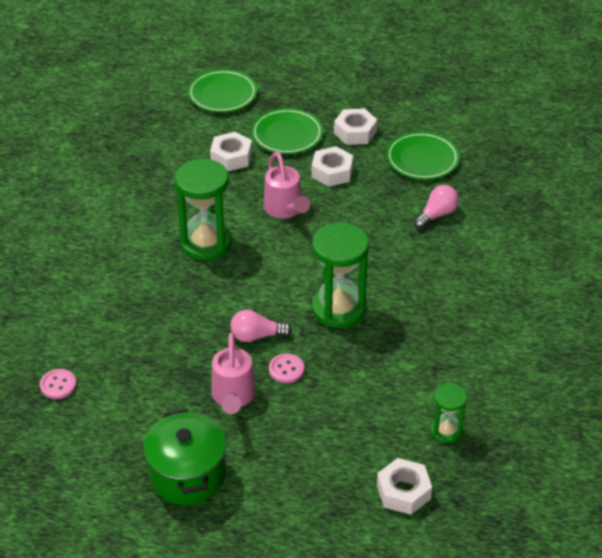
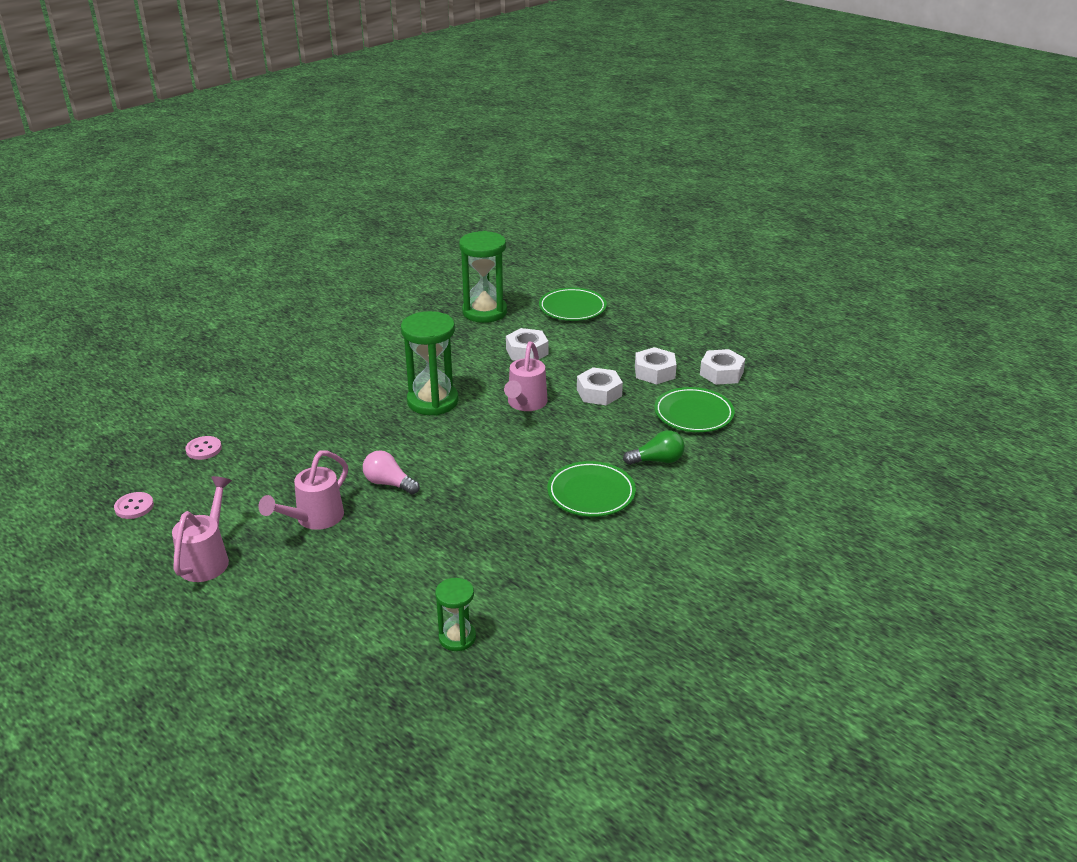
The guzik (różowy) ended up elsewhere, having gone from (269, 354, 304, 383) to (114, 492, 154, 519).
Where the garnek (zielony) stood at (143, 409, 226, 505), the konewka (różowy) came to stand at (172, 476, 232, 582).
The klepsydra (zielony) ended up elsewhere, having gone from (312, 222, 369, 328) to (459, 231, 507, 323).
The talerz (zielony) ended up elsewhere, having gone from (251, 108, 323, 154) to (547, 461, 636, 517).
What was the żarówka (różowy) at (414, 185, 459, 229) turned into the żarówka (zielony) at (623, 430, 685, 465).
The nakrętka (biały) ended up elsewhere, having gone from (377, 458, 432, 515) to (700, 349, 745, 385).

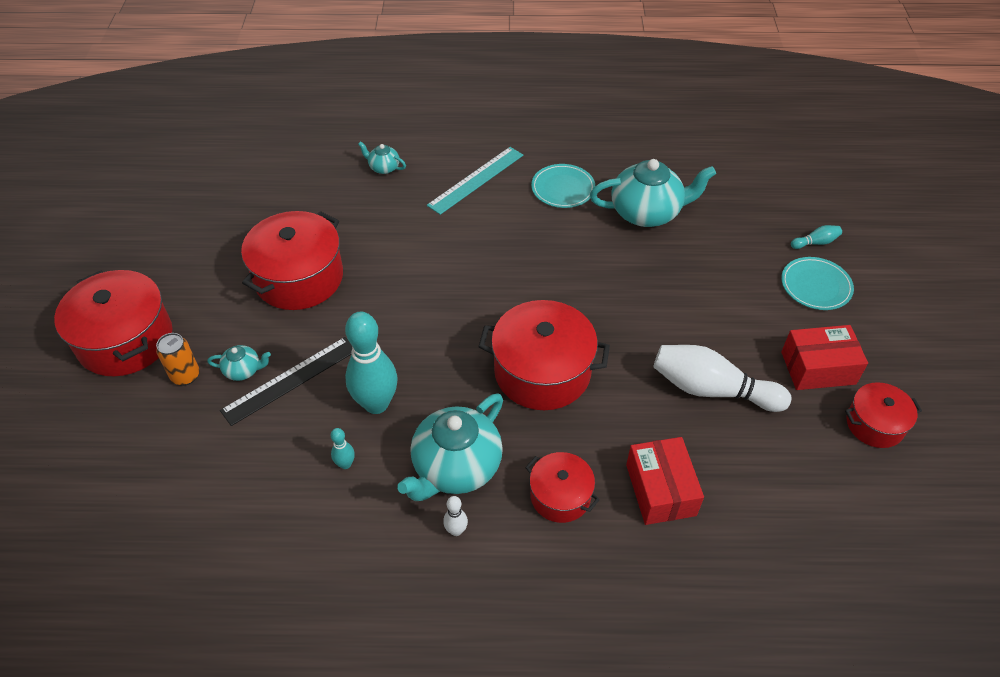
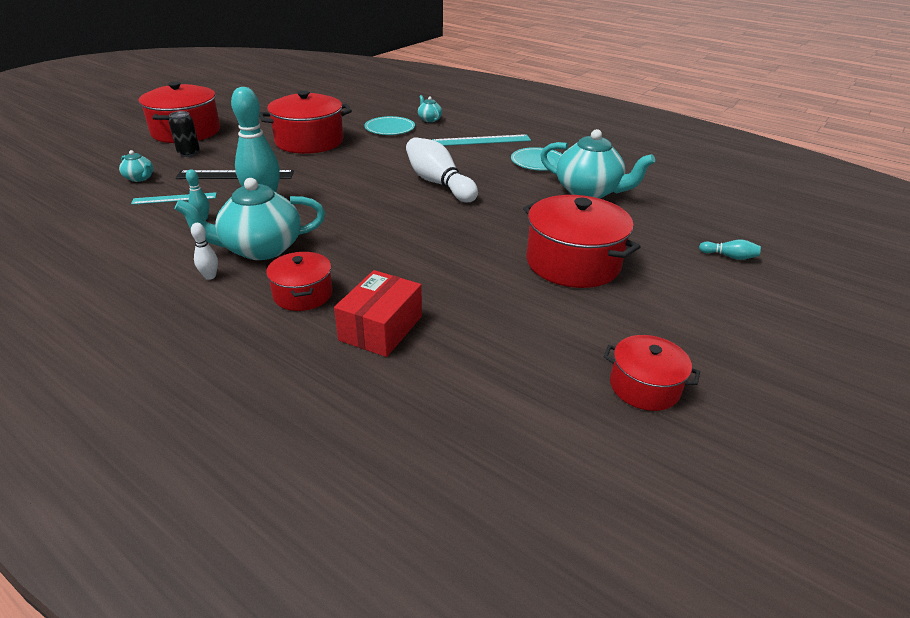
The imbryk (turkusowy) ended up elsewhere, having gone from (207, 345, 271, 381) to (119, 150, 154, 182).
The second view gained the linijka (turkusowy) at (131, 192, 217, 205).
What was the puszka (pomarańczowy) at (156, 333, 199, 386) turned into the puszka (czarny) at (169, 111, 200, 157).
The talerz (turkusowy) ended up elsewhere, having gone from (781, 257, 854, 310) to (364, 116, 415, 135).
The kręgiel (biały) ended up elsewhere, having gone from (653, 345, 791, 412) to (406, 137, 478, 202).
The garnek (czerwony) ended up elsewhere, having gone from (479, 300, 610, 410) to (523, 195, 641, 288).
The second view lost the pudełko (czerwony) at (781, 325, 868, 390).

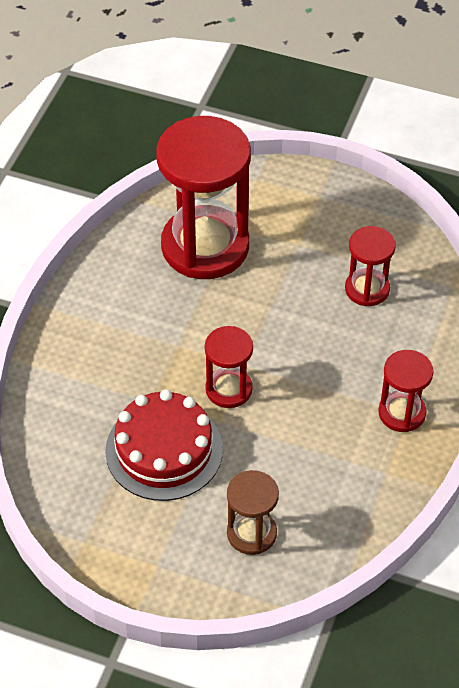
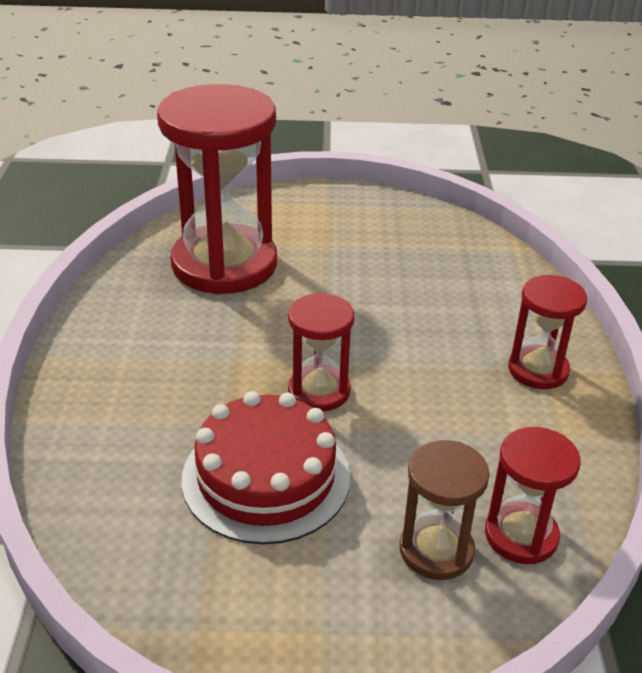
The klepsydra (czerwony) ended up elsewhere, having gone from (345, 226, 396, 306) to (485, 427, 581, 564).

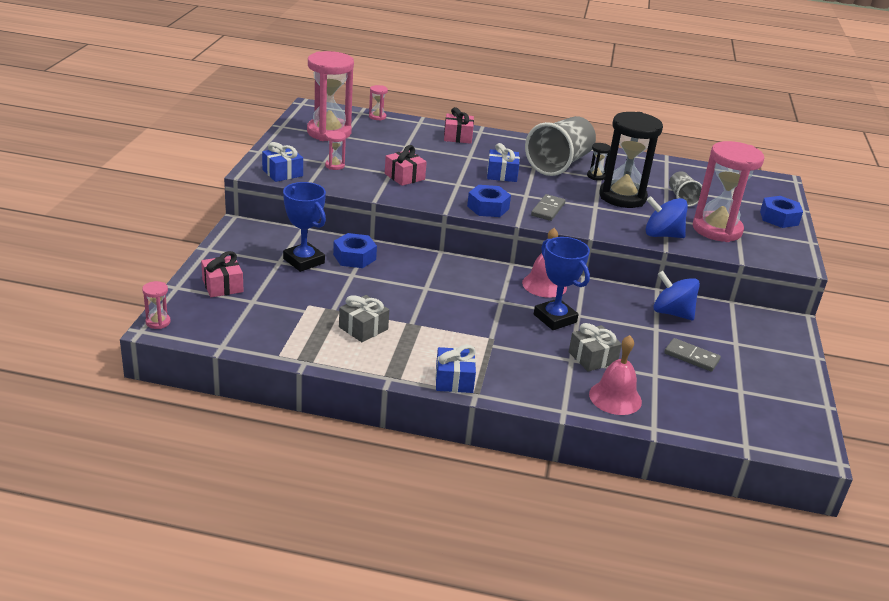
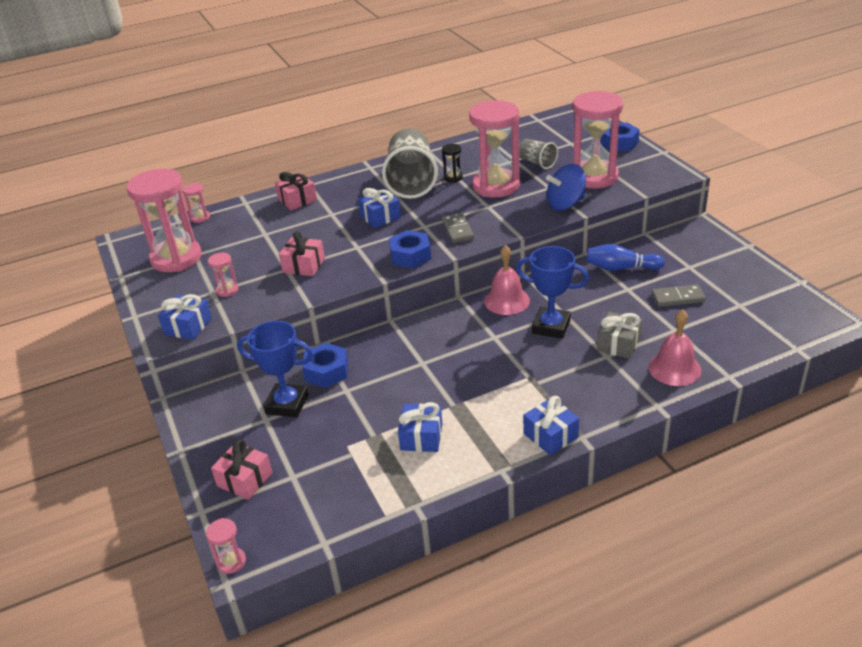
What was the prezent (szary) at (339, 295, 389, 342) turned into the prezent (niebieski) at (398, 402, 442, 452).
What was the klepsydra (czarny) at (599, 112, 663, 208) turned into the klepsydra (różowy) at (469, 100, 520, 198).
Where the bączek (niebieski) stood at (653, 271, 700, 320), the kręgiel (niebieski) came to stand at (586, 244, 665, 271).

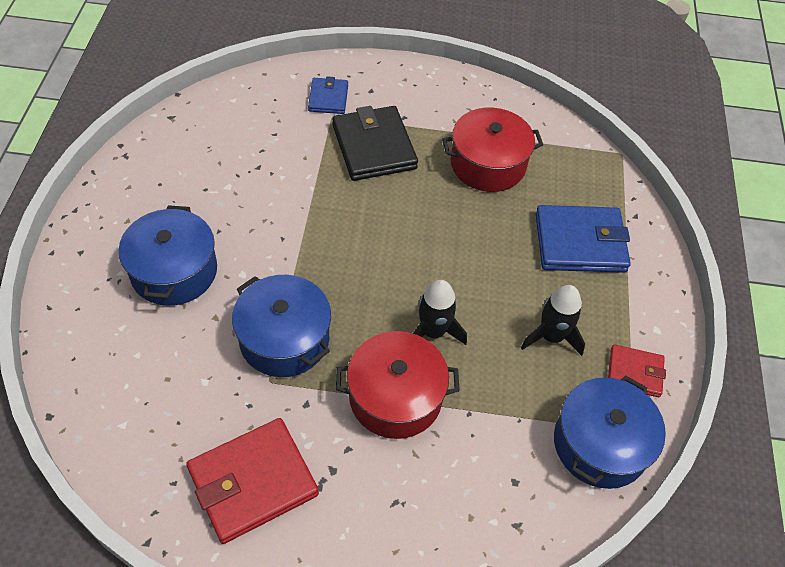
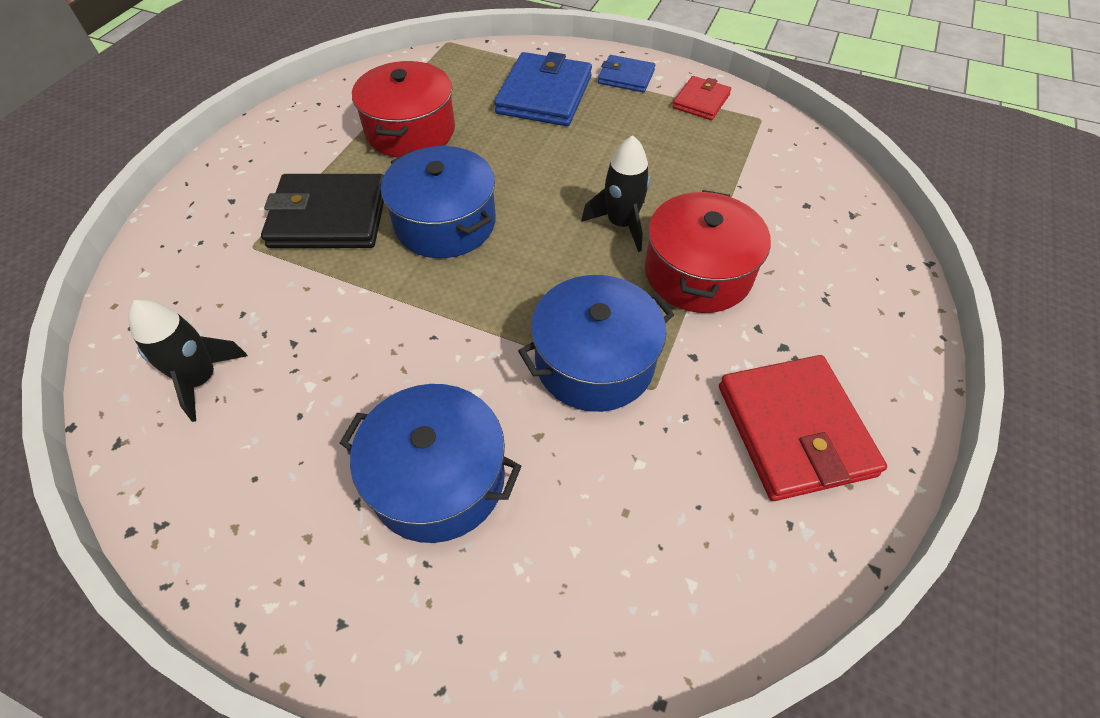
The rakieta (czarny) ended up elsewhere, having gone from (521, 285, 585, 356) to (128, 300, 248, 422).
The garnek (niebieski) ended up elsewhere, having gone from (554, 375, 666, 489) to (381, 146, 496, 258).
The portfel (niebieski) ended up elsewhere, having gone from (308, 76, 348, 114) to (598, 55, 655, 93).

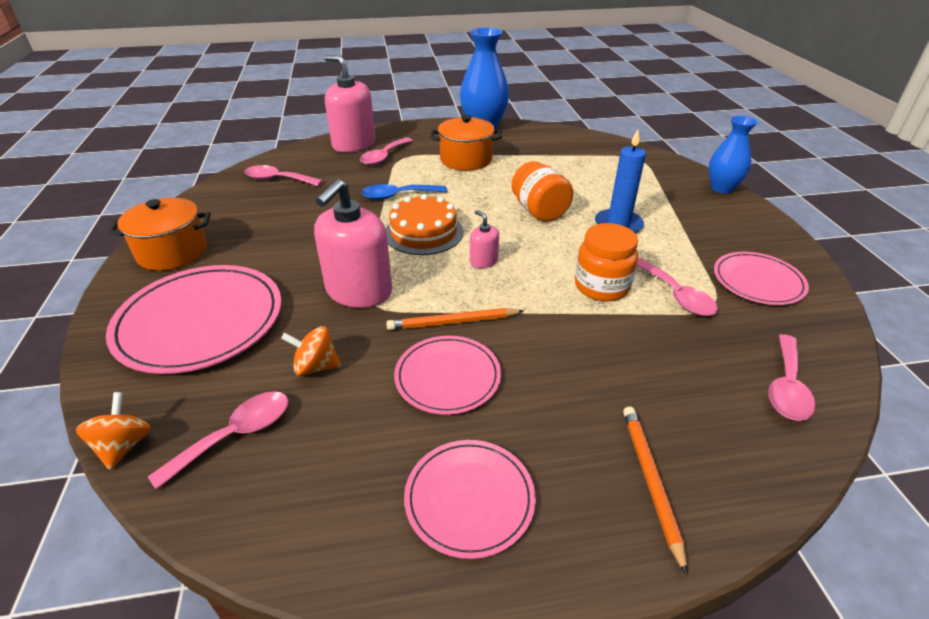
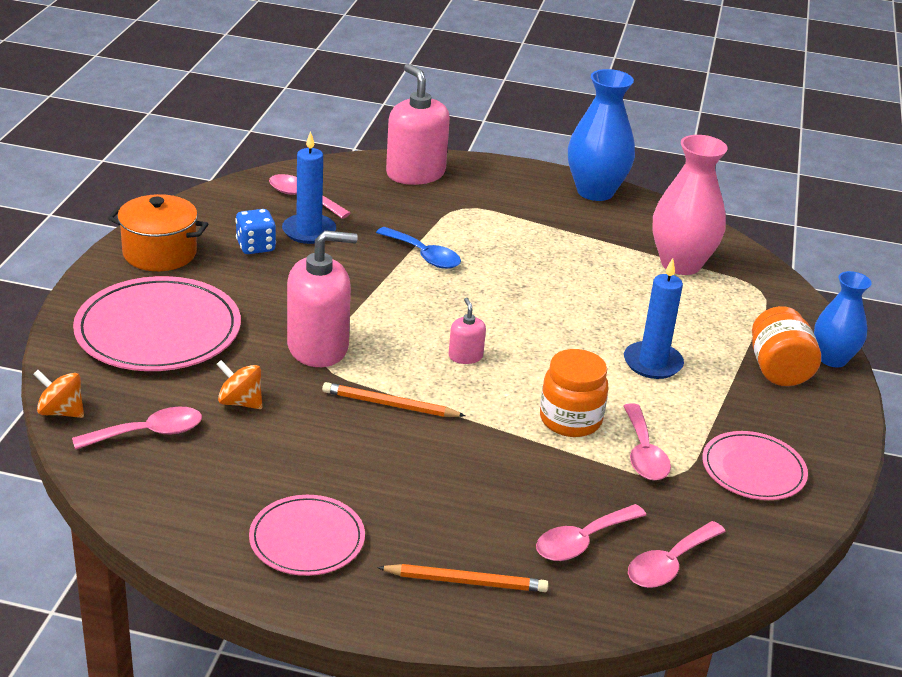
The bączek (pomarańczowy) at (76, 392, 151, 470) ended up facing another way, 90 degrees counterclockwise from before.
The second view gained the kostka do gry (niebieski) at (235, 209, 276, 254).
The second view gained the świeca (niebieski) at (282, 131, 336, 244).
The dozownik mydła (różowy) at (314, 179, 392, 308) ended up facing another way, 150 degrees counterclockwise from before.
The łyżka (niebieski) at (361, 184, 447, 200) ended up facing another way, 150 degrees counterclockwise from before.
The ołówek (pomarańczowy) at (623, 406, 687, 575) ended up facing another way, 75 degrees clockwise from before.
The łyżka (różowy) ended up elsewhere, having gone from (360, 137, 413, 165) to (536, 504, 646, 561).
The second view gained the wazon (różowy) at (652, 135, 728, 275).
The słoik (pomarańczowy) ended up elsewhere, having gone from (511, 161, 573, 222) to (752, 306, 821, 386).
The second view lost the tort (pomarańczowy) at (385, 194, 463, 255).
The second view lost the talerz (różowy) at (394, 336, 501, 415).
The second view lost the garnek (pomarańczowy) at (431, 115, 502, 171).

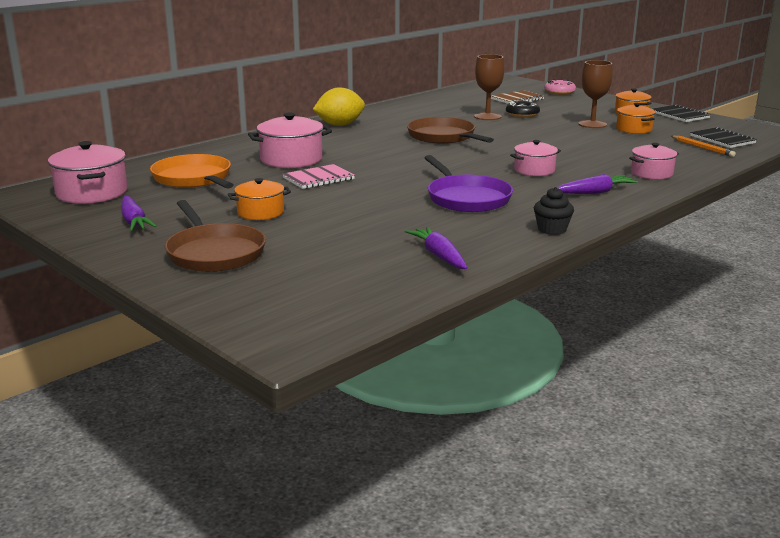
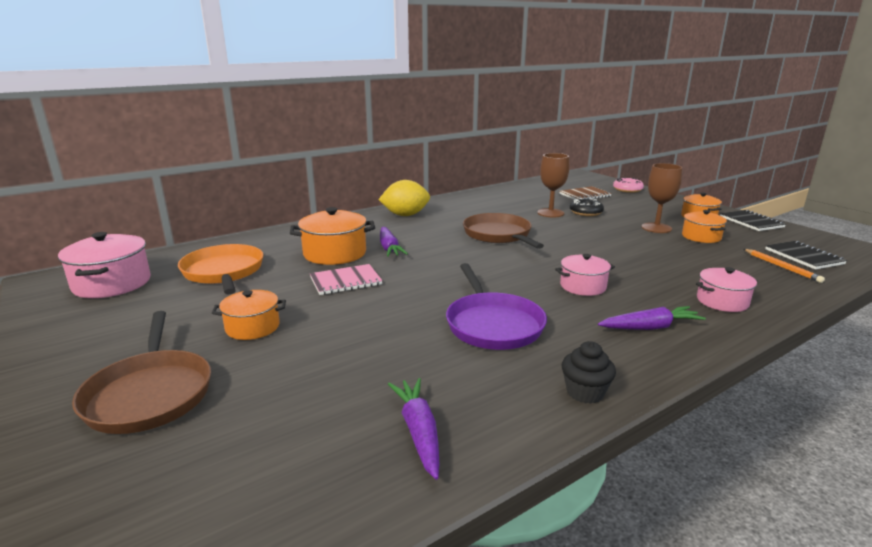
What was the garnek (różowy) at (248, 113, 332, 168) turned into the garnek (pomarańczowy) at (290, 207, 375, 265).
The marchewka (fioletowy) ended up elsewhere, having gone from (121, 196, 157, 231) to (380, 227, 408, 257).

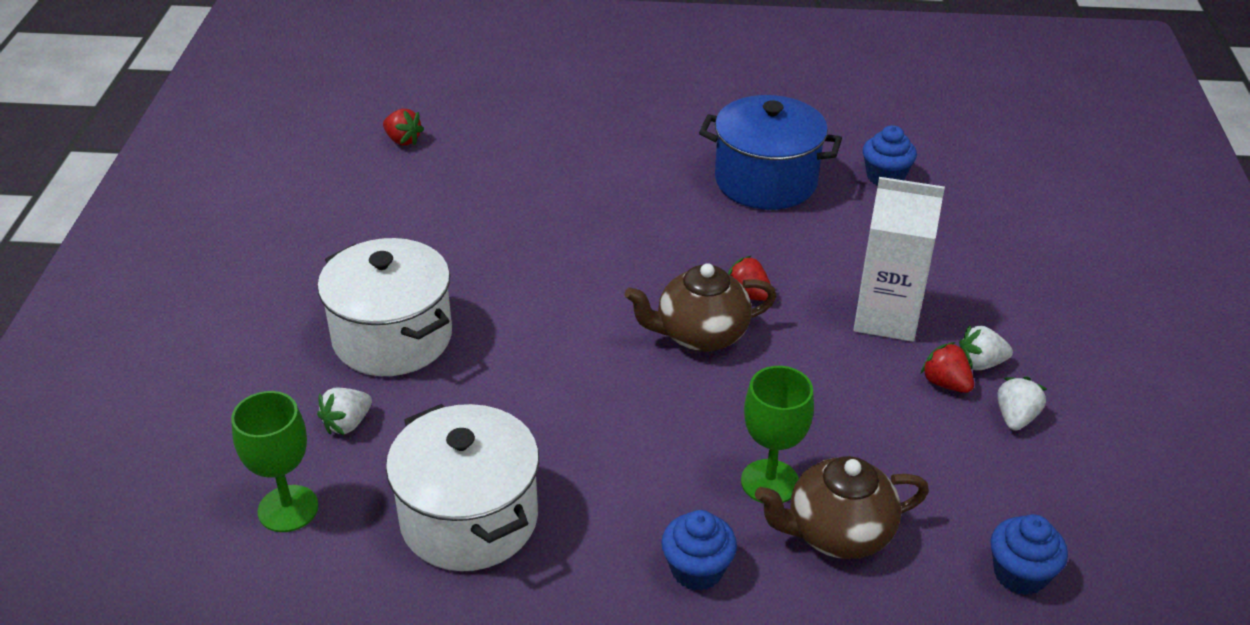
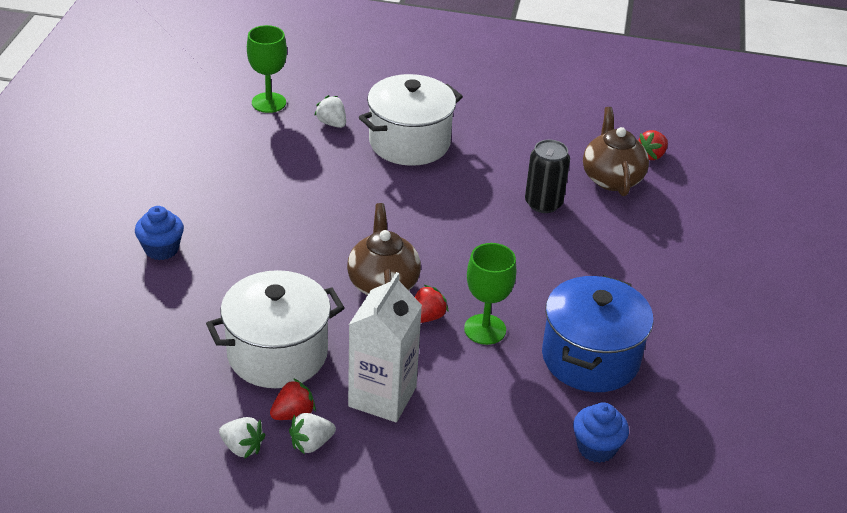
The garnek (biały) ended up elsewhere, having gone from (386, 404, 539, 571) to (206, 270, 345, 388).
The truskawka (biały) at (959, 325, 1013, 370) ended up facing another way, 120 degrees counterclockwise from before.
The kielich (zielony) ended up elsewhere, having gone from (741, 366, 814, 503) to (464, 243, 516, 345).
The second view gained the puszka (czarny) at (525, 140, 570, 213).
The imbryk (brązowy) ended up elsewhere, having gone from (755, 456, 929, 559) to (583, 107, 649, 196).
The second view lost the muffinka (niebieski) at (990, 514, 1068, 595).

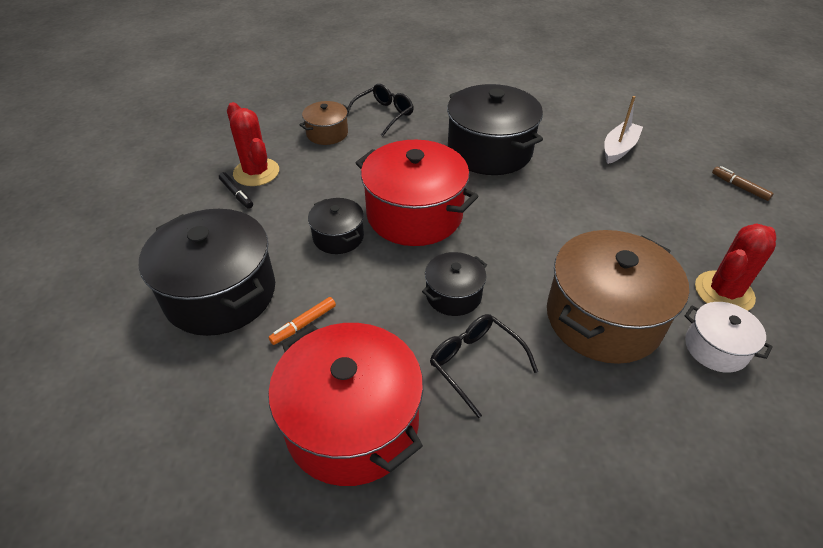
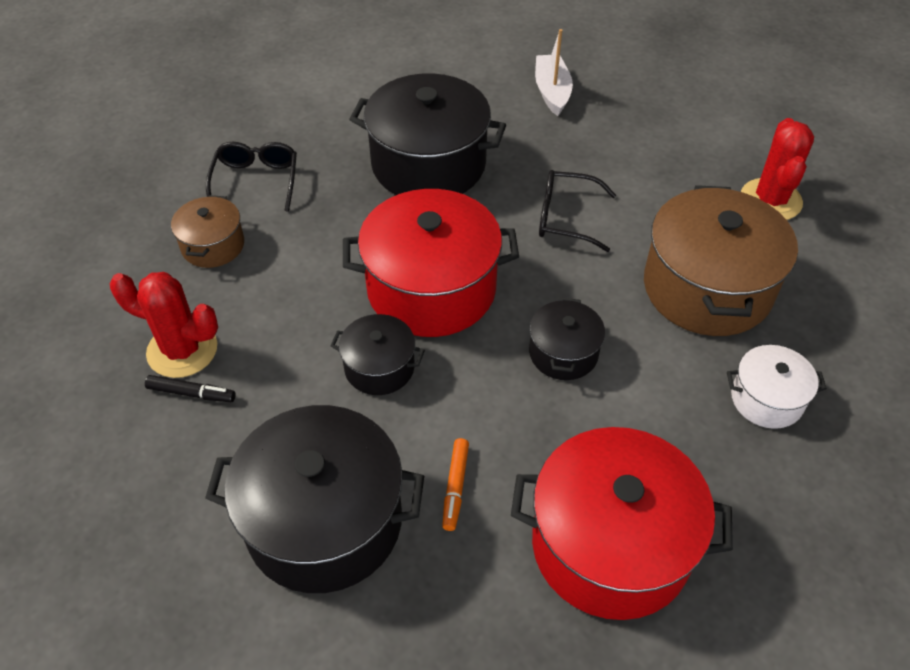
The okulary (czarny) ended up elsewhere, having gone from (430, 314, 538, 418) to (539, 170, 616, 252).
The garnek (biały) ended up elsewhere, having gone from (685, 302, 773, 373) to (727, 345, 827, 429).
The second view lost the flamaster (brązowy) at (712, 166, 774, 201).

